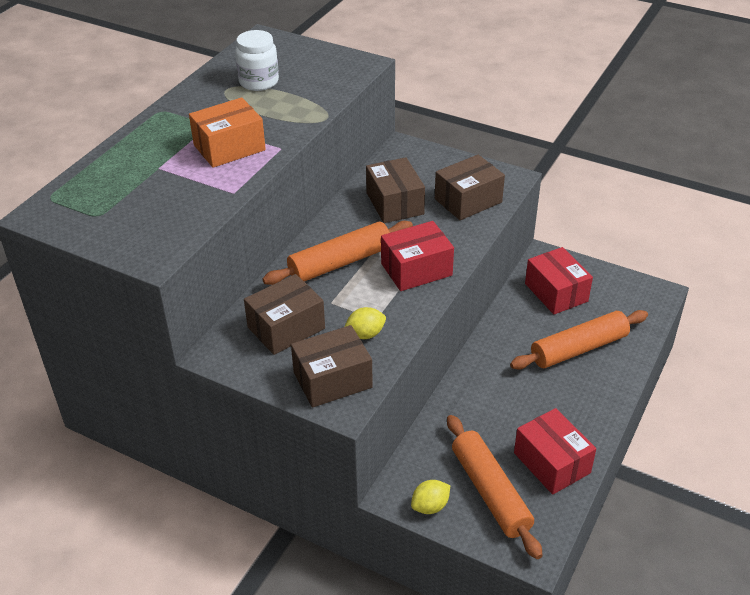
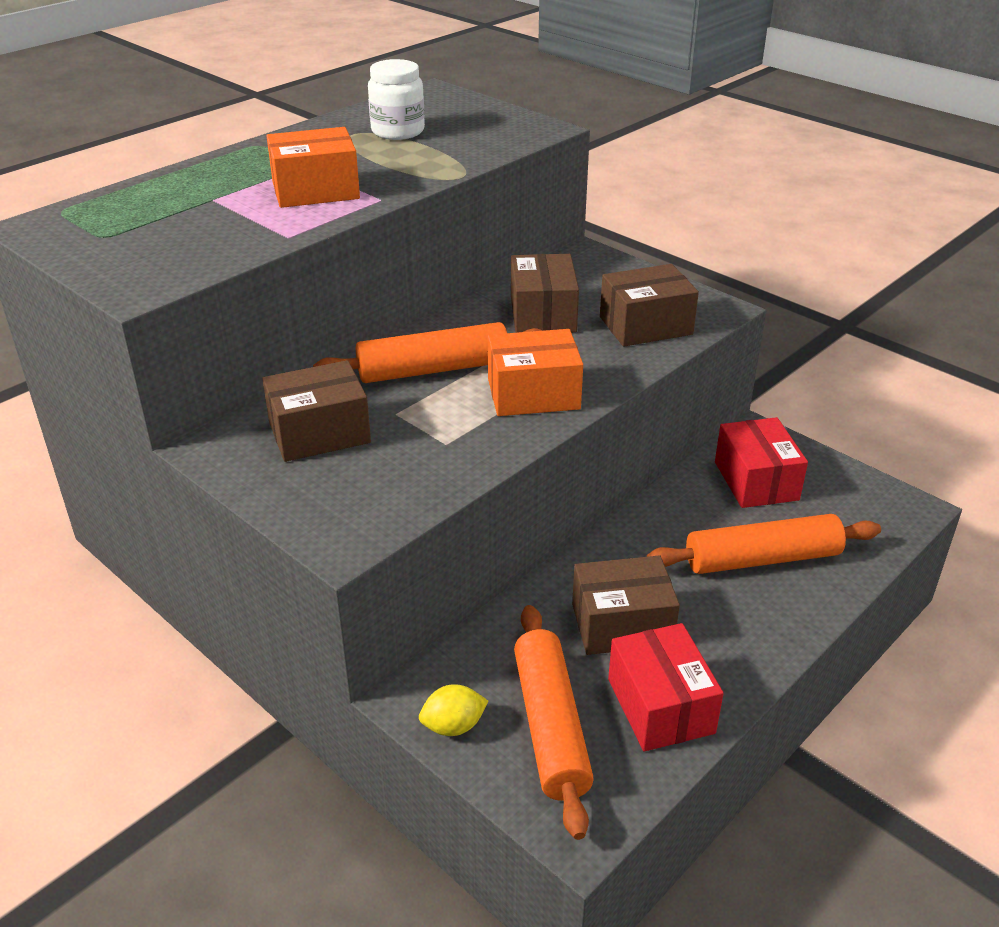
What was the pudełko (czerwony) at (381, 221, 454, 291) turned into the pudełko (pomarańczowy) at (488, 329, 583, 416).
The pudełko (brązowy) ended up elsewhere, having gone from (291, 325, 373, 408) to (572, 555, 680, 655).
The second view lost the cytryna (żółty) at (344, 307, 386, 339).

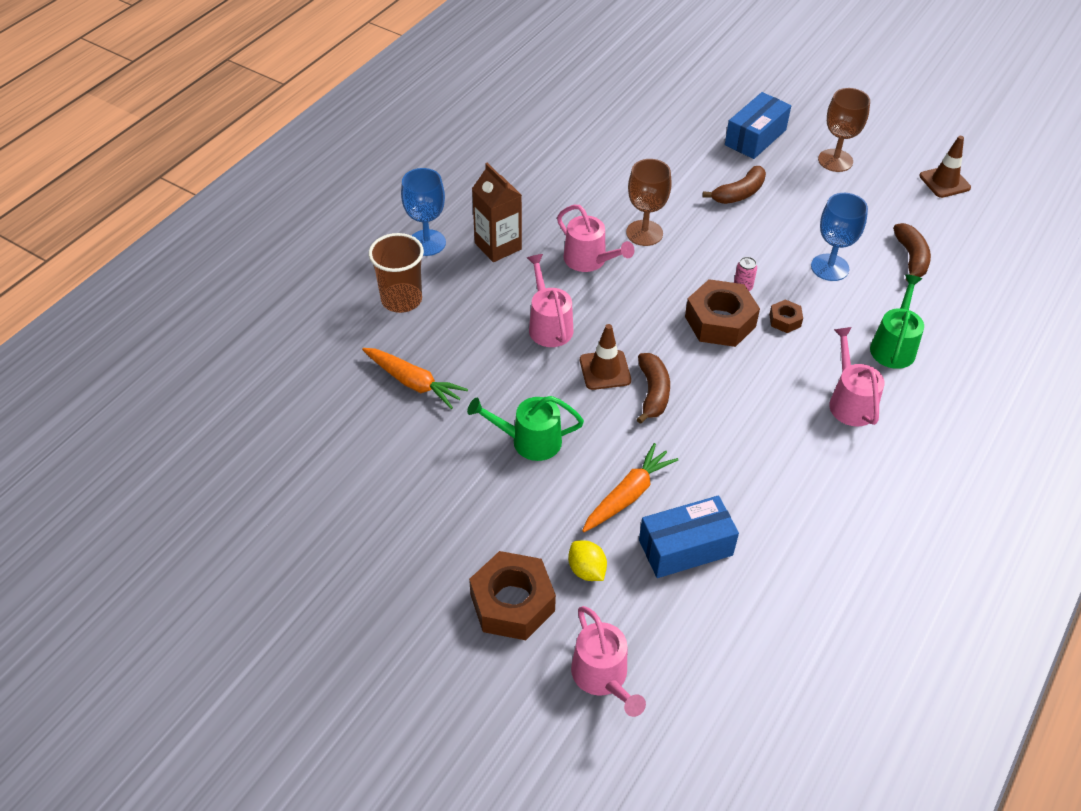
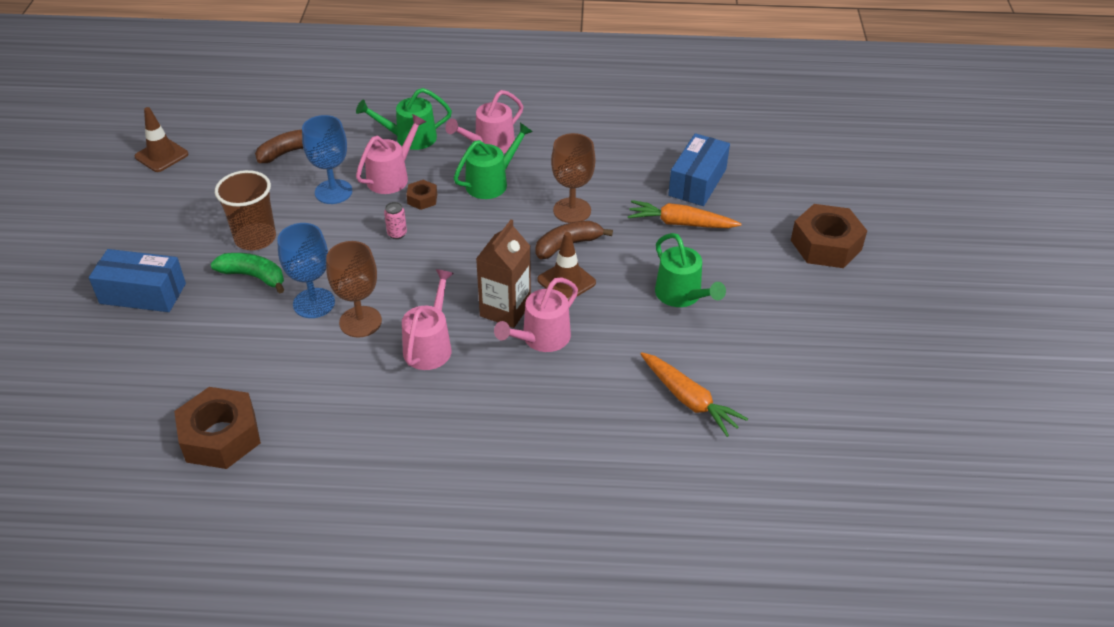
The nakrętka (brązowy) ended up elsewhere, having gone from (685, 279, 760, 347) to (174, 387, 261, 469).
What was the banan (brązowy) at (702, 166, 766, 204) turned into the banan (zielony) at (211, 253, 284, 293).
The szklanka (brązowy) ended up elsewhere, having gone from (369, 233, 424, 313) to (215, 170, 276, 250).
The kielich (niebieski) ended up elsewhere, having gone from (401, 168, 446, 256) to (277, 223, 335, 318).
The konewka (różowy) ended up elsewhere, having gone from (571, 606, 646, 717) to (356, 114, 426, 194).
The second view gained the konewka (zielony) at (454, 123, 533, 199).
The karton mleka (brązowy) ended up elsewhere, having gone from (472, 163, 522, 262) to (476, 219, 531, 328).
The kielich (brązowy) ended up elsewhere, having gone from (818, 88, 870, 172) to (551, 133, 595, 223).
The marchewka (pomarańczowy) at (362, 348, 468, 409) ended up facing another way, 135 degrees clockwise from before.
The pudełko (niebieski) at (639, 495, 739, 578) ended up facing another way, 75 degrees clockwise from before.
The second view lost the cytryna (żółty) at (568, 540, 607, 581).

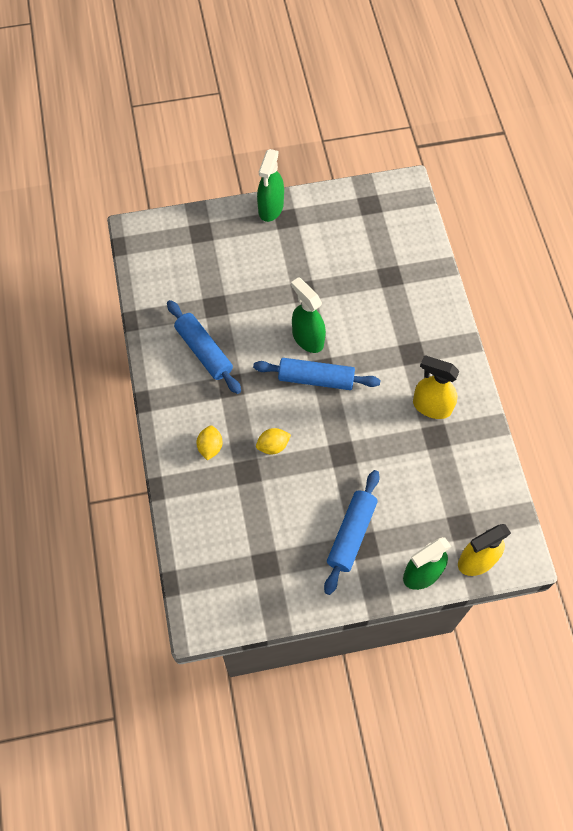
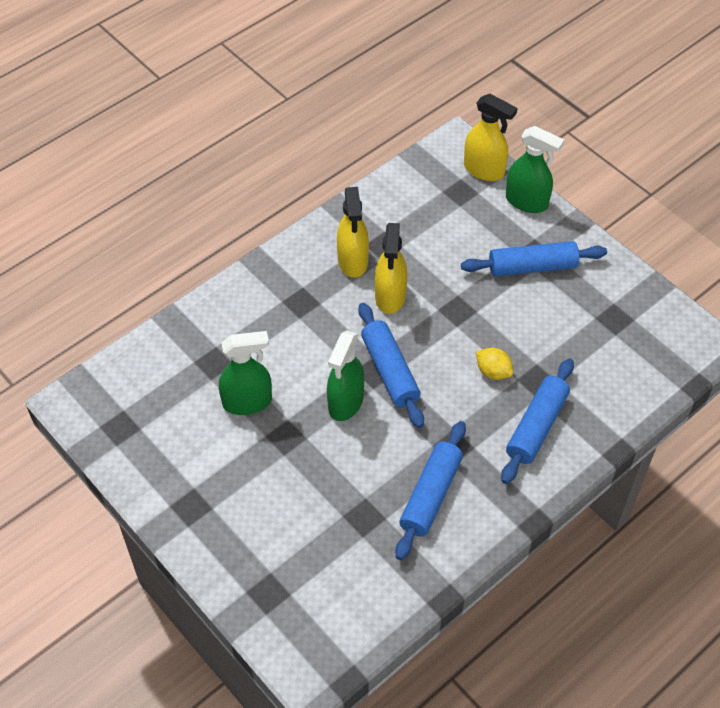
The spryskiwacz (zielony) ended up elsewhere, having gone from (257, 149, 284, 222) to (219, 331, 272, 415).
The second view gained the spryskiwacz (żółty) at (375, 223, 407, 314).
Where the cytryna (żółty) stood at (197, 426, 223, 461), the wałek do ciasta (niebieski) came to stand at (501, 358, 574, 484).

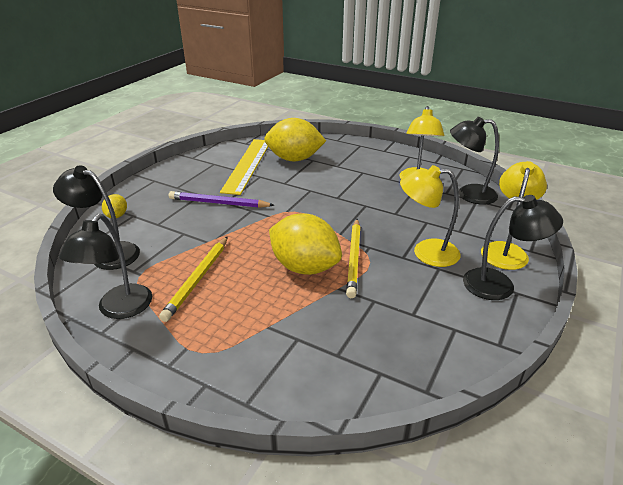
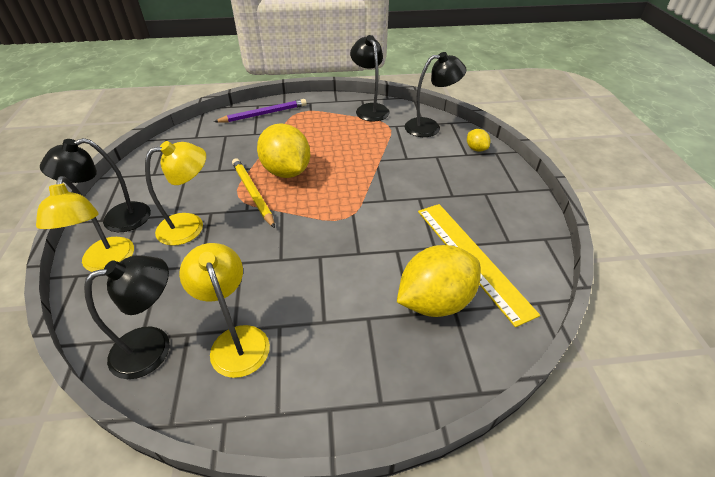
The ołówek (fioletowy) ended up elsewhere, having gone from (169, 191, 274, 208) to (214, 99, 307, 123).
The cytryna (żółty) at (269, 213, 342, 275) ended up facing another way, 60 degrees clockwise from before.
The second view lost the ołówek (żółty) at (159, 236, 228, 322).

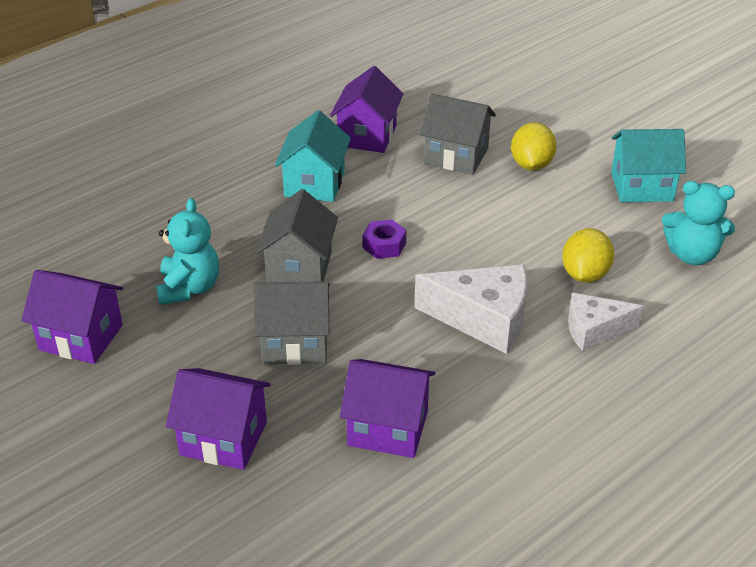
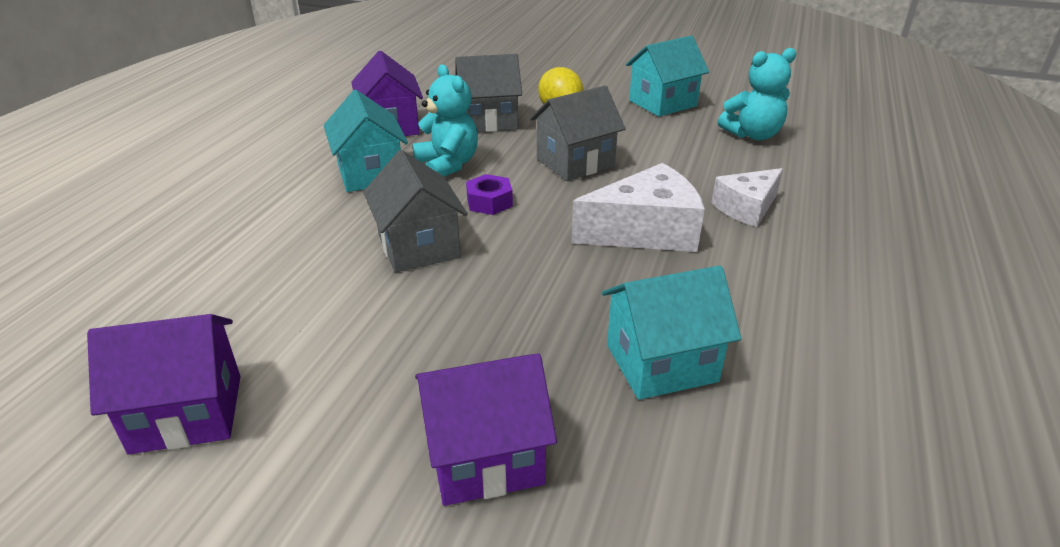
The miś (turkusowy) ended up elsewhere, having gone from (156, 198, 219, 305) to (413, 64, 478, 177).
The domek (szary) ended up elsewhere, having gone from (254, 281, 330, 365) to (530, 86, 626, 181).
What was the domek (fioletowy) at (340, 359, 435, 458) turned into the domek (turkusowy) at (602, 265, 741, 400).
The second view lost the cytryna (żółty) at (562, 228, 614, 283).

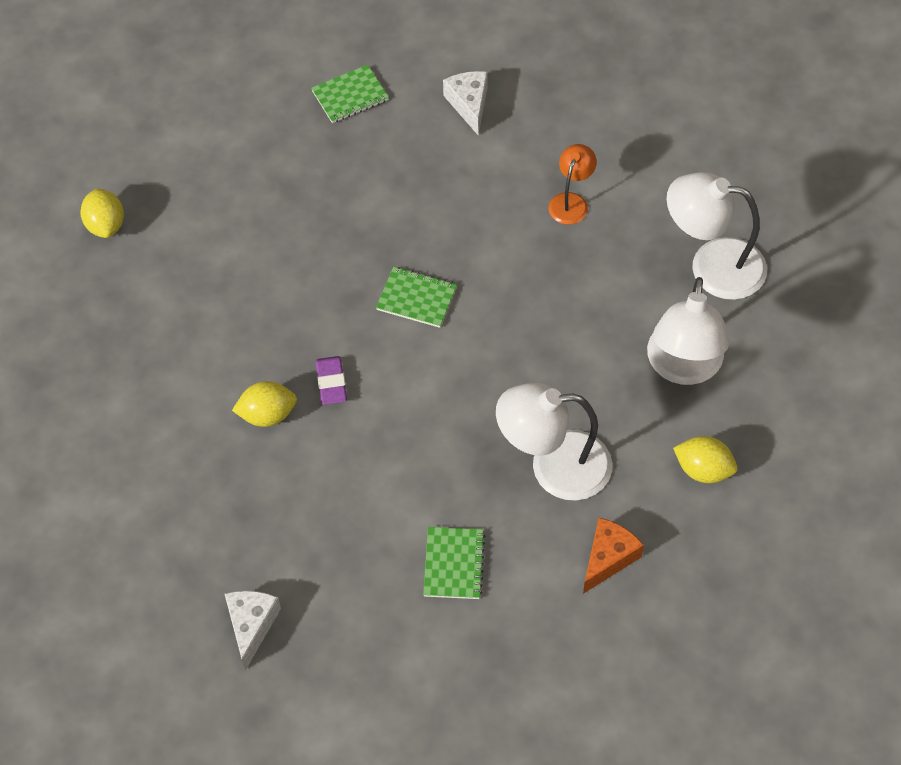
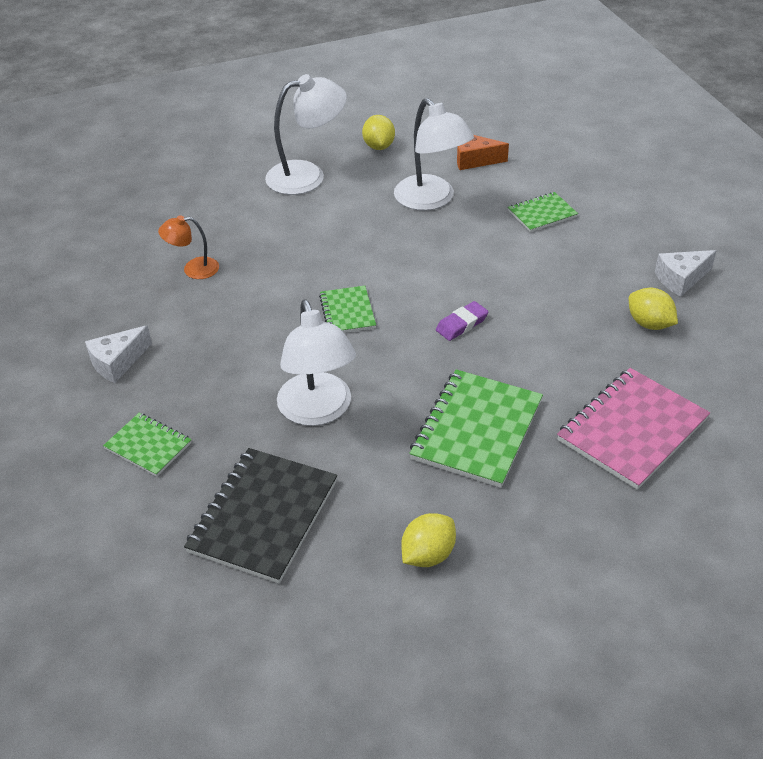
The second view gained the zeszyt (czarny) at (184, 448, 337, 584).
The lampka (biały) ended up elsewhere, having gone from (667, 172, 767, 300) to (277, 299, 356, 426).
The second view gained the zeszyt (zielony) at (409, 369, 543, 488).
The second view gained the zeszyt (różowy) at (557, 368, 710, 490).
The cytryna (żółty) ended up elsewhere, having gone from (232, 381, 297, 427) to (629, 288, 678, 330).

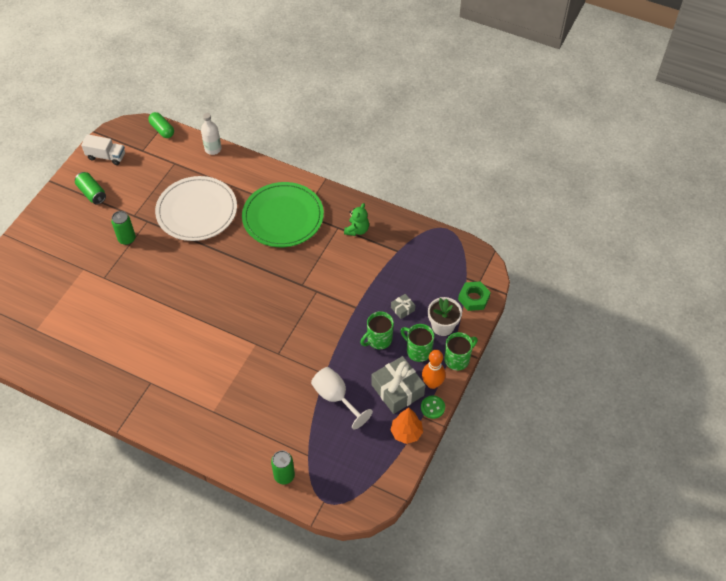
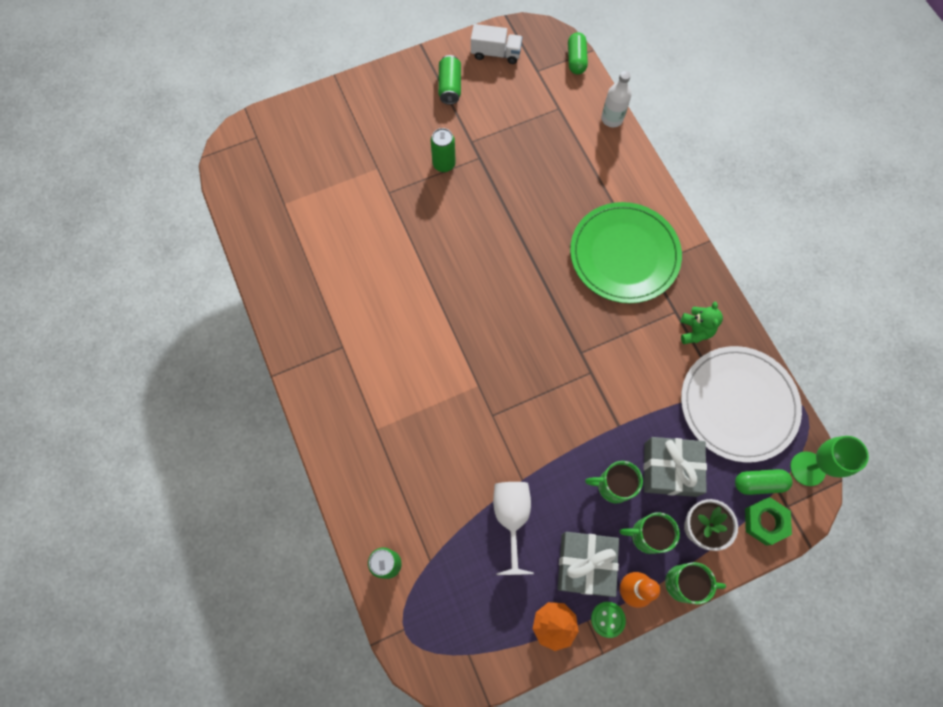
The ciężarówka (biały) at (81, 134, 125, 165) ended up facing another way, 45 degrees counterclockwise from before.
The kubek (zielony) at (401, 324, 434, 362) ended up facing another way, 75 degrees counterclockwise from before.
The size of the prezent (szary) at (391, 294, 415, 319) changed by a factor of 2.10.
The miś (zielony) at (344, 203, 369, 236) ended up facing another way, 60 degrees counterclockwise from before.
The talerz (biały) ended up elsewhere, having gone from (155, 176, 237, 241) to (681, 346, 802, 463).
The second view gained the kapsułka (zielony) at (735, 469, 792, 495).
The second view gained the kielich (zielony) at (790, 436, 869, 486).

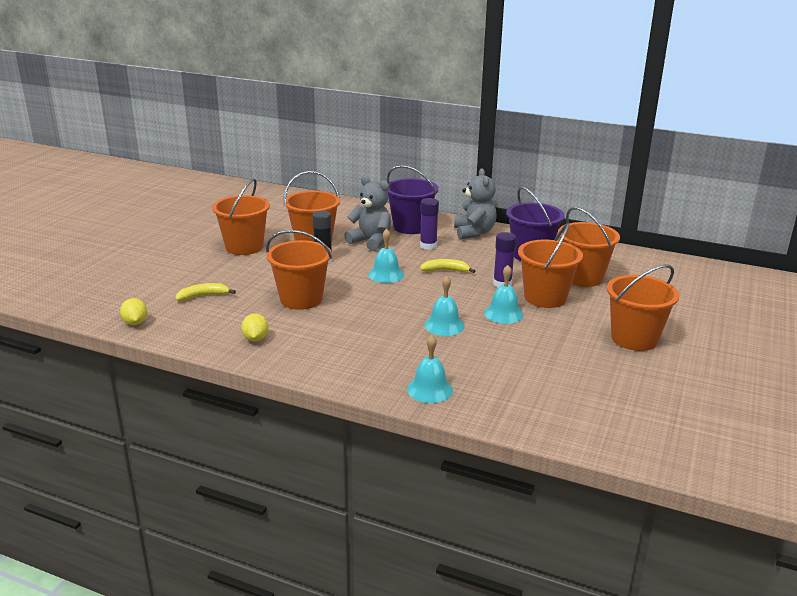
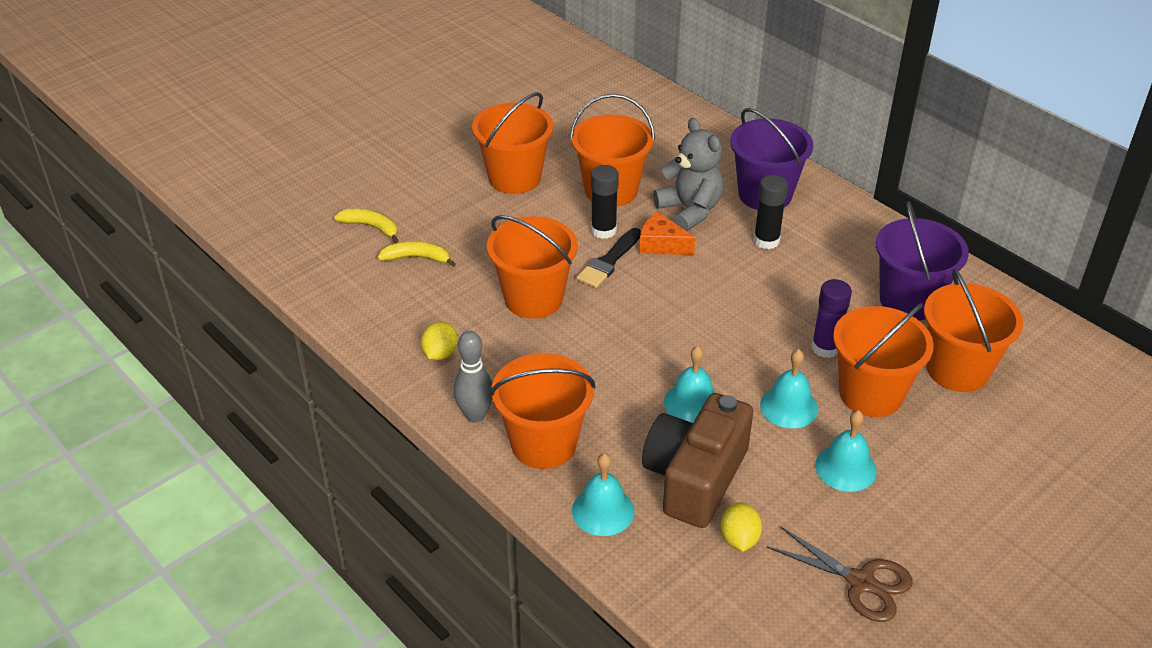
The banan (żółty) ended up elsewhere, having gone from (420, 259, 475, 273) to (334, 209, 398, 243).
The second view gained the kręgiel (szary) at (454, 331, 492, 423).
The wiadro (pomarańczowy) ended up elsewhere, having gone from (607, 264, 679, 351) to (489, 353, 596, 469).
The second view gained the pędzel (czarny) at (576, 228, 641, 288).
The second view gained the ser (pomarańczowy) at (639, 212, 695, 255).
The second view gained the aparat fotograficzny (brązowy) at (642, 393, 753, 528).
The cytryna (żółty) ended up elsewhere, having gone from (120, 298, 147, 325) to (720, 502, 762, 552).
What was the klej w sztyfcie (fioletowy) at (420, 198, 439, 250) turned into the klej w sztyfcie (czarny) at (754, 175, 788, 249).
The second view gained the nożyczki (brązowy) at (767, 526, 913, 622).
The dzwonek (turkusowy) ended up elsewhere, having gone from (368, 229, 404, 283) to (815, 410, 877, 492).
The second view lost the miś (szary) at (454, 168, 497, 239).

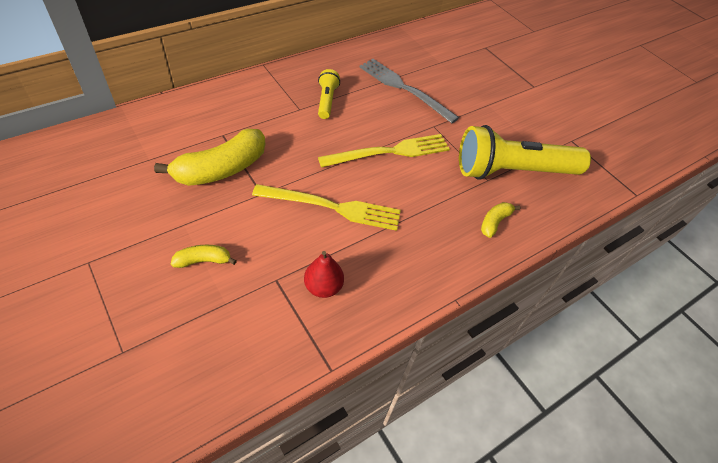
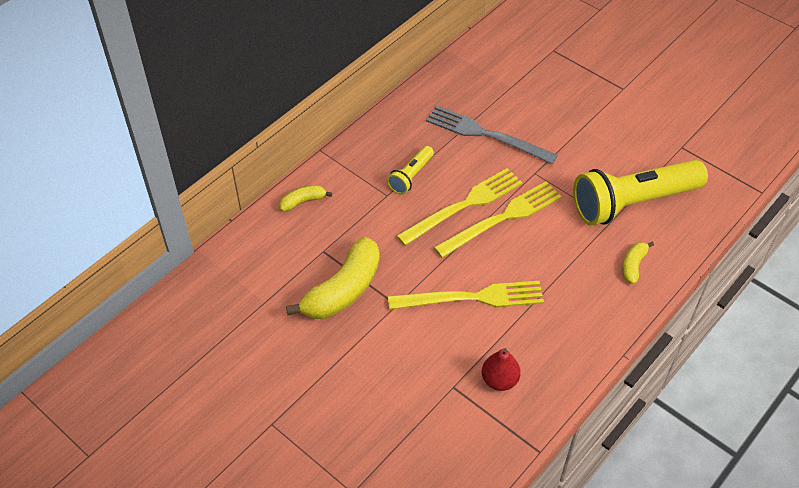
The banan (żółty) ended up elsewhere, having gone from (171, 245, 237, 268) to (279, 185, 332, 212).
The latarka (żółty) at (318, 69, 340, 119) ended up facing another way, 135 degrees counterclockwise from before.
The second view gained the widelec (żółty) at (397, 168, 523, 246).

